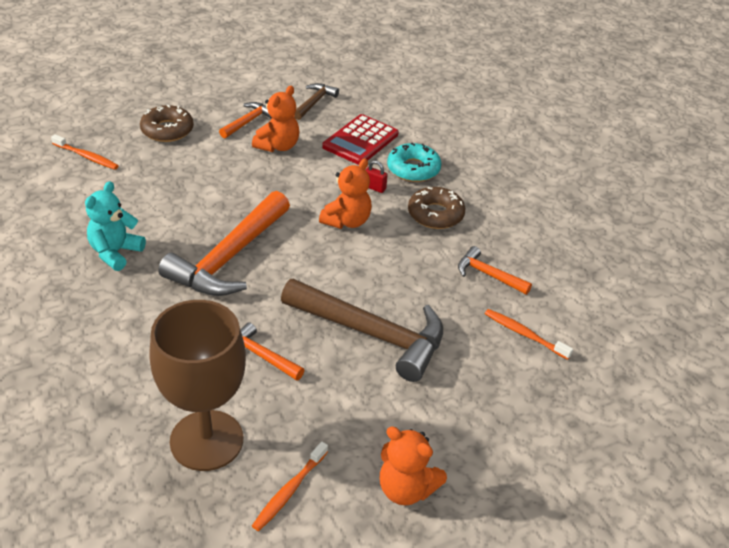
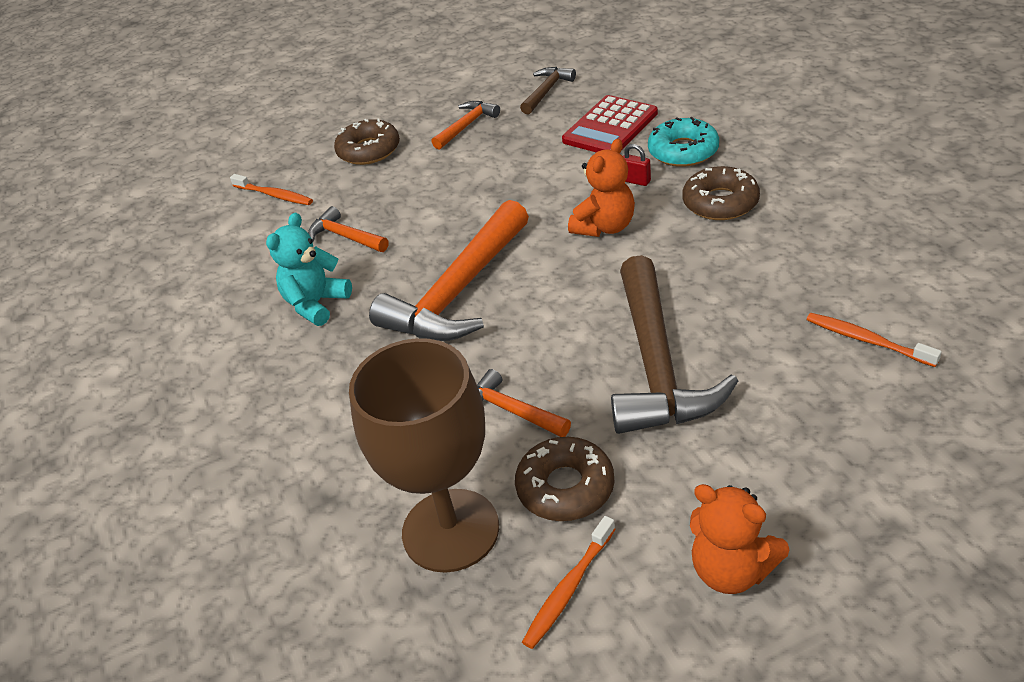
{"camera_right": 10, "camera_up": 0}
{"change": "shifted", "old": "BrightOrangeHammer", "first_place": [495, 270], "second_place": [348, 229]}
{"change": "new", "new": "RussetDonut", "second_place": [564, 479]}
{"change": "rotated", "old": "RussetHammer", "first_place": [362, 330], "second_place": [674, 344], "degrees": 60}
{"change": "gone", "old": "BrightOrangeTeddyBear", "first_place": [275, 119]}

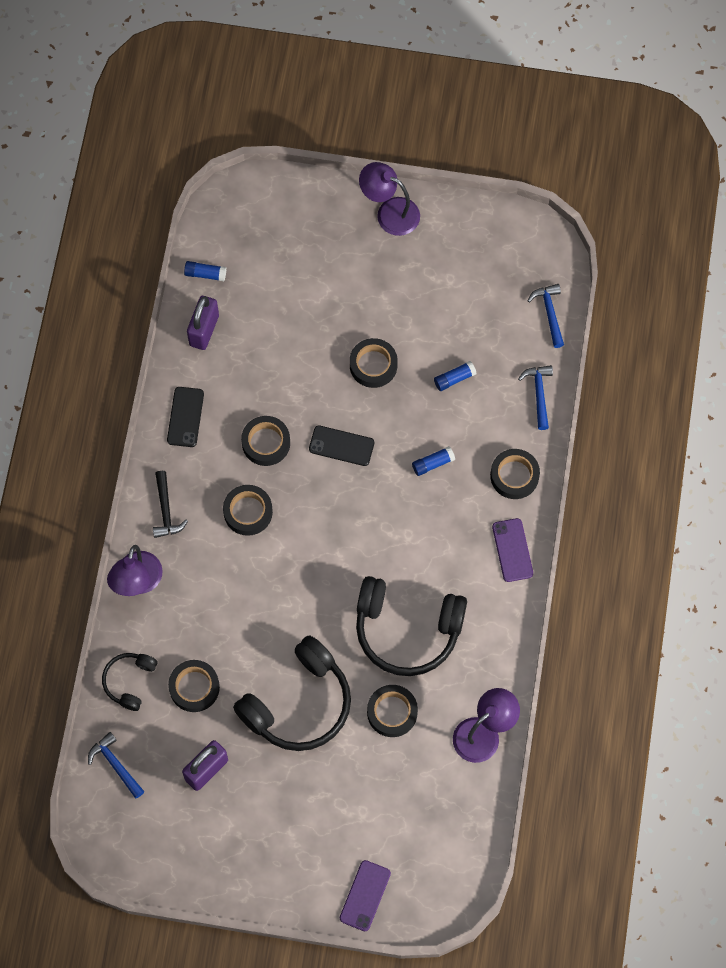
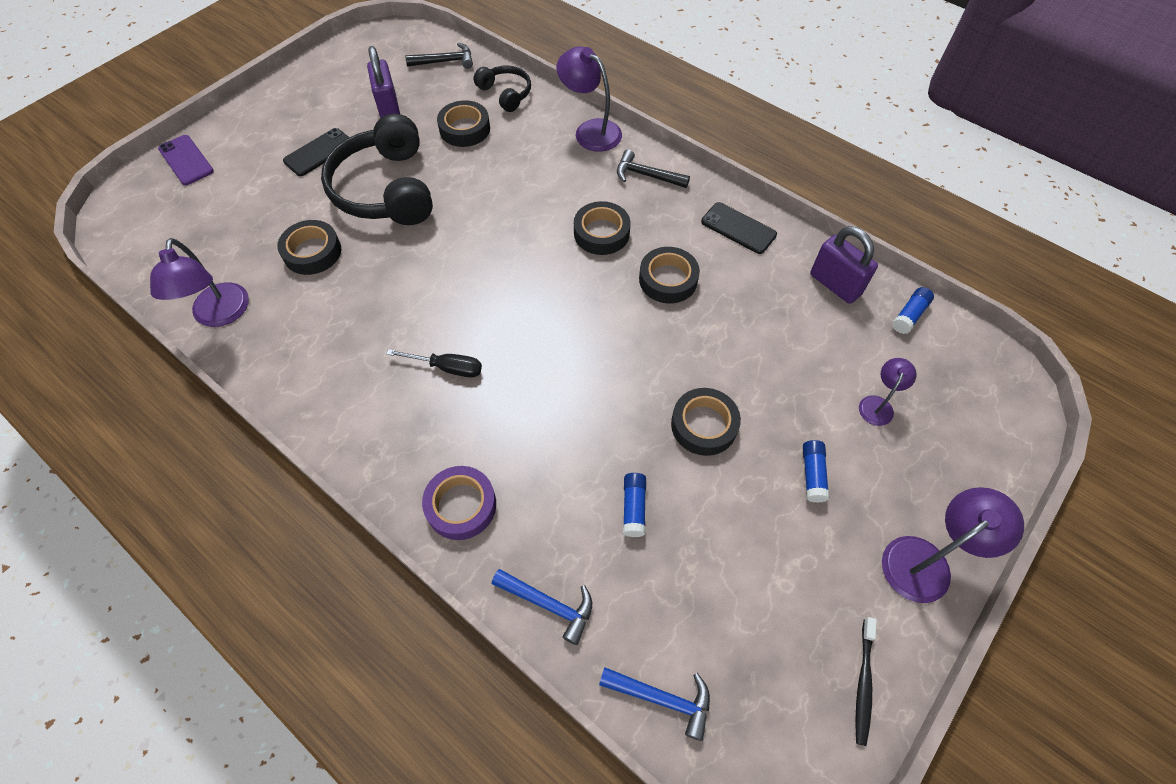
{"camera_right": 120, "camera_up": -10}
{"change": "shifted", "old": "BlackPhone", "first_place": [341, 445], "second_place": [316, 152]}
{"change": "new", "new": "BlackScrewdriver", "second_place": [434, 363]}
{"change": "repainted", "old": "RoyalBlueHammer", "new": "BlackHammer", "first_place": [116, 765], "second_place": [439, 56]}
{"change": "repainted", "old": "BlackStickyTape", "new": "PurpleStickyTape", "first_place": [515, 474], "second_place": [459, 503]}
{"change": "shifted", "old": "RoyalBlueGlue", "first_place": [433, 461], "second_place": [816, 471]}
{"change": "new", "new": "BlackDentalBrush", "second_place": [866, 681]}
{"change": "new", "new": "PurpleDeskLamp", "second_place": [888, 392]}
{"change": "gone", "old": "BlackHeadphones", "first_place": [411, 626]}
{"change": "gone", "old": "PurplePhone", "first_place": [512, 550]}

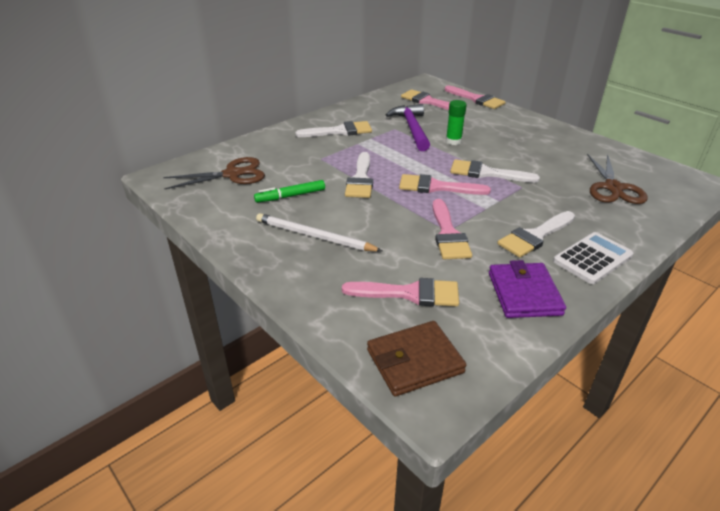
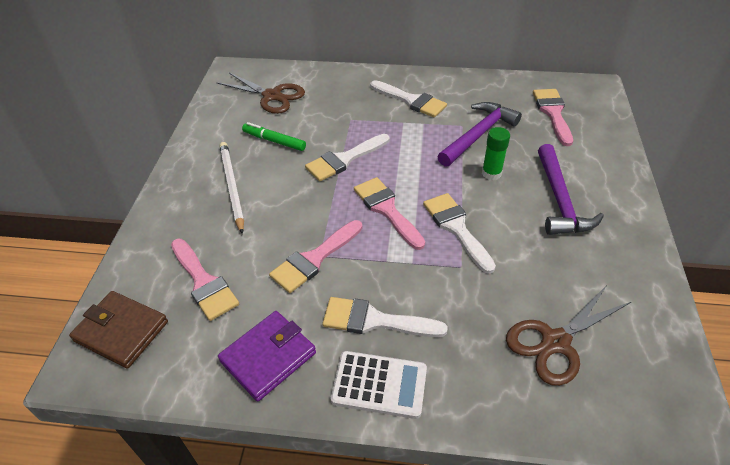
{"camera_right": 50, "camera_up": 10}
{"change": "new", "new": "PurpleHammer", "second_place": [571, 189]}
{"change": "gone", "old": "RosePinkPaintbrush", "first_place": [475, 97]}

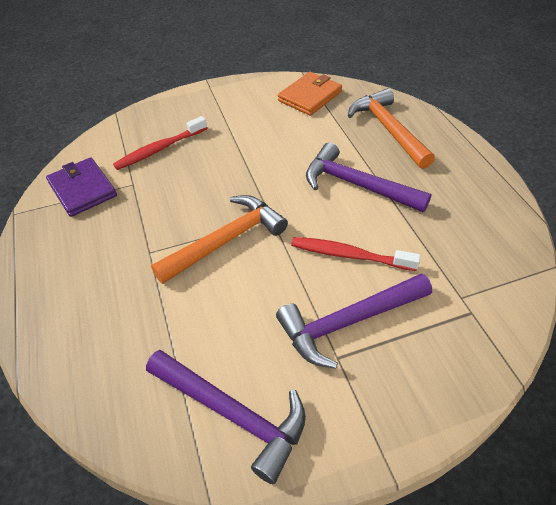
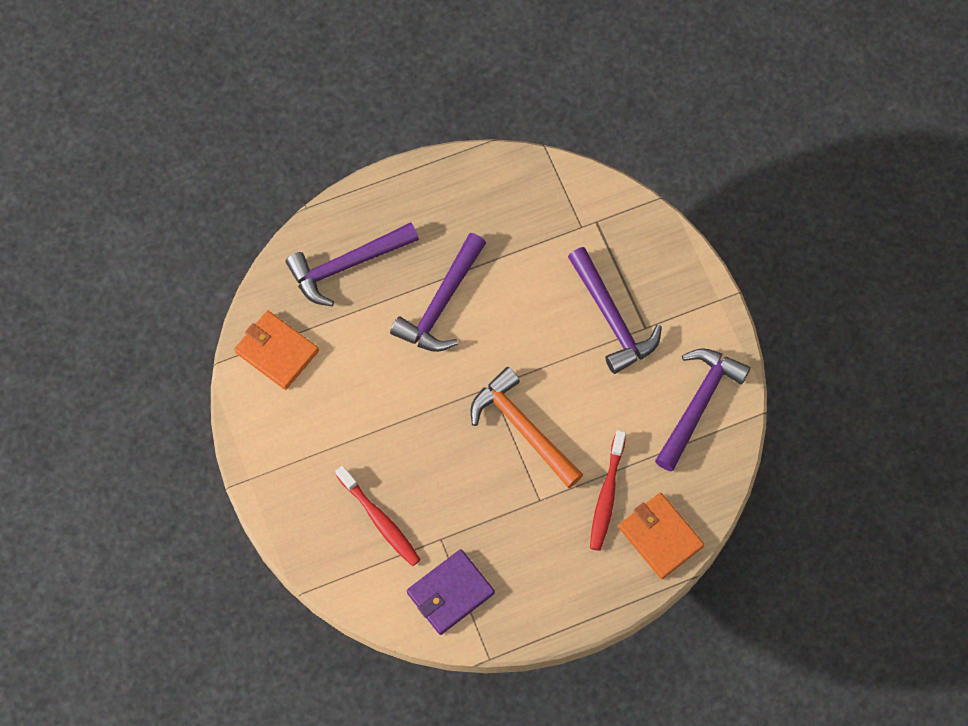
{"camera_right": -95, "camera_up": 20}
{"change": "repainted", "old": "BrightOrangeHammer", "new": "PurpleHammer", "first_place": [391, 128], "second_place": [352, 264]}
{"change": "shifted", "old": "ScarletDentalBrush", "first_place": [355, 254], "second_place": [608, 490]}
{"change": "new", "new": "BrightOrangeWallet", "second_place": [661, 536]}

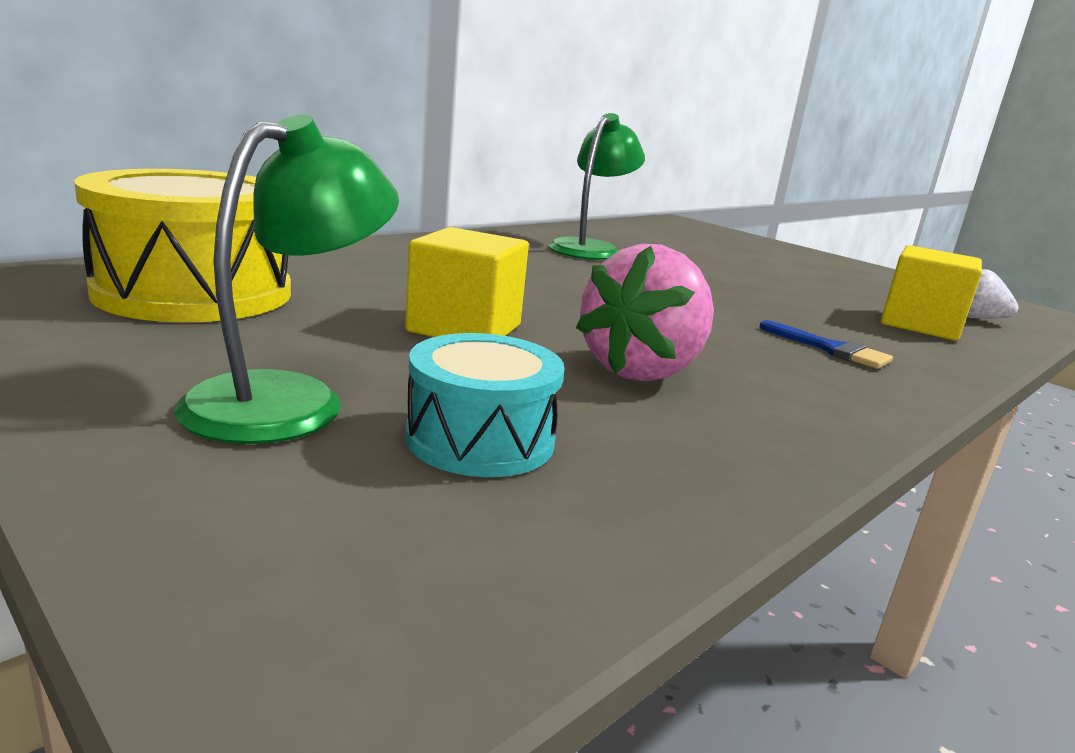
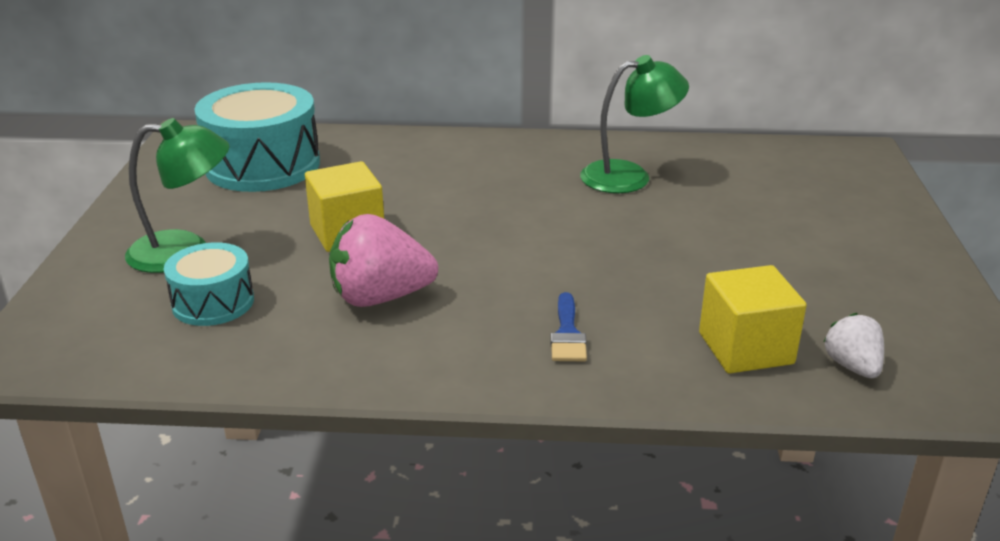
{"camera_right": 50, "camera_up": 10}
{"change": "repainted", "old": "GoldenDrum", "new": "TurquoiseDrum", "first_place": [182, 245], "second_place": [257, 137]}

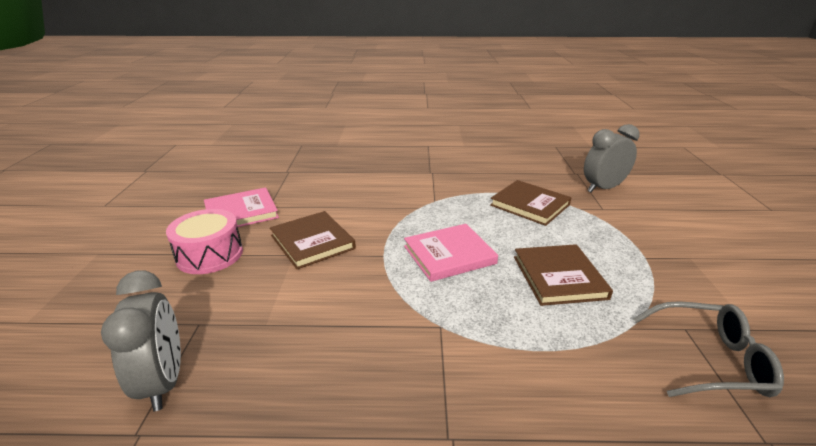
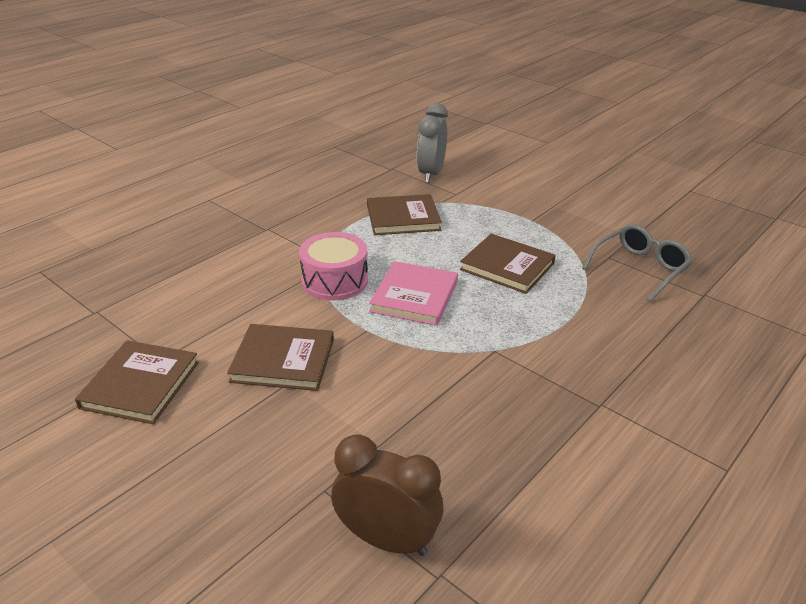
{"camera_right": -50, "camera_up": 5}
{"change": "repainted", "old": "RosePinkHardback", "new": "RussetHardback", "first_place": [241, 207], "second_place": [137, 382]}
{"change": "shifted", "old": "RosePinkDrum", "first_place": [204, 241], "second_place": [333, 266]}
{"change": "repainted", "old": "GrayBedsideClock", "new": "RussetBedsideClock", "first_place": [141, 341], "second_place": [387, 495]}

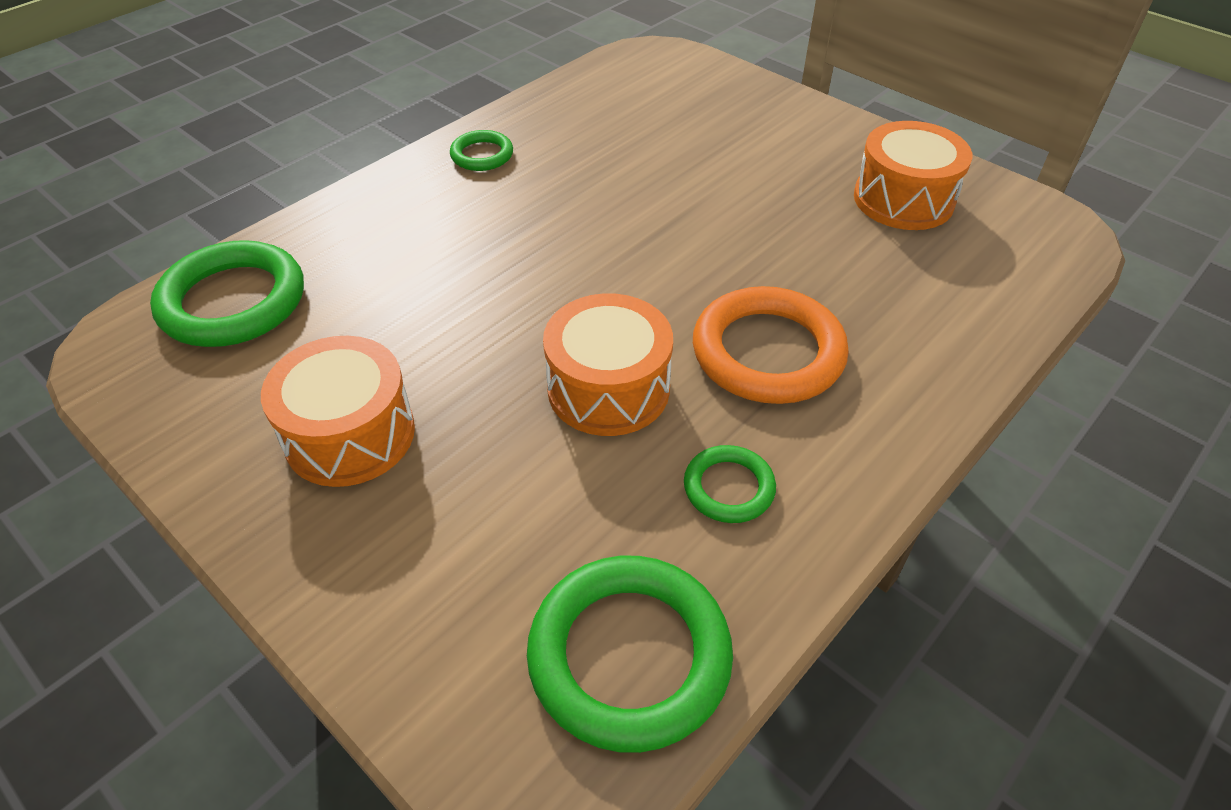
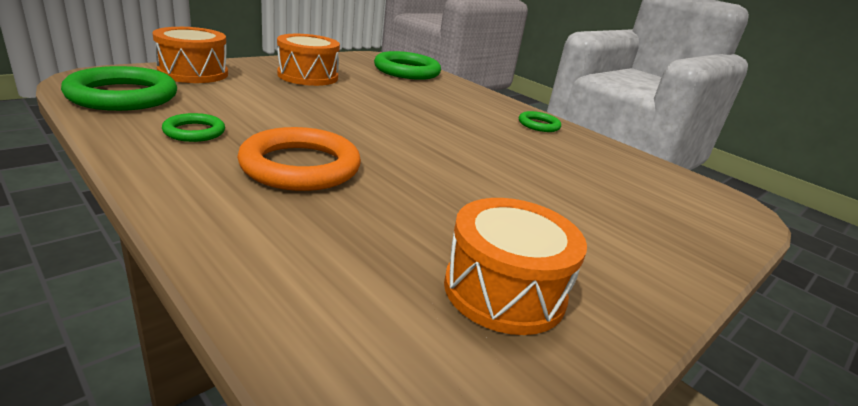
{"camera_right": 90, "camera_up": -20}
{"change": "shifted", "old": "BrightOrangeDrum", "first_place": [608, 364], "second_place": [190, 55]}

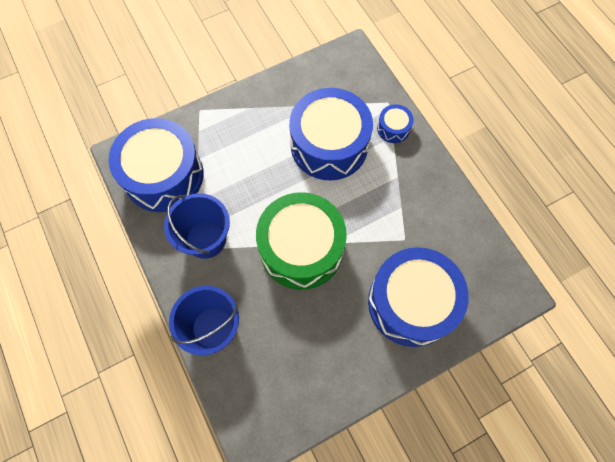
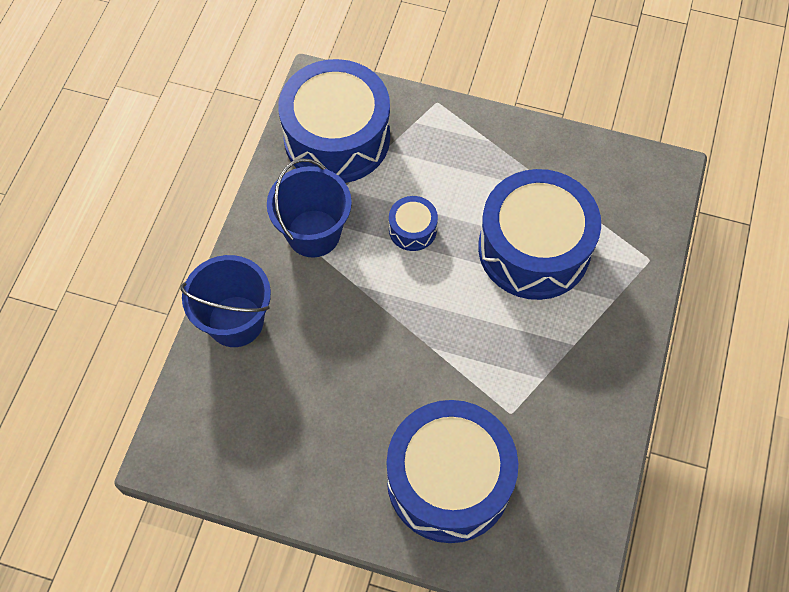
{"camera_right": 45, "camera_up": -5}
{"change": "shifted", "old": "RoyalBlueDrum", "first_place": [395, 123], "second_place": [413, 223]}
{"change": "gone", "old": "LeafGreenDrum", "first_place": [301, 241]}

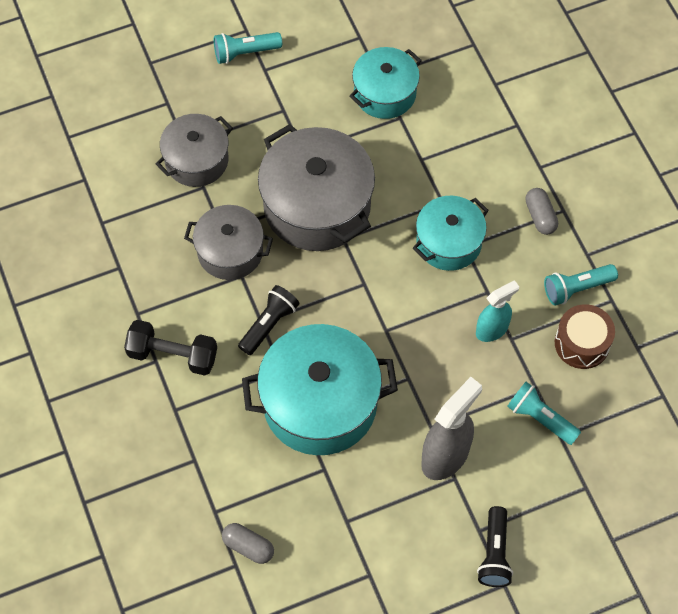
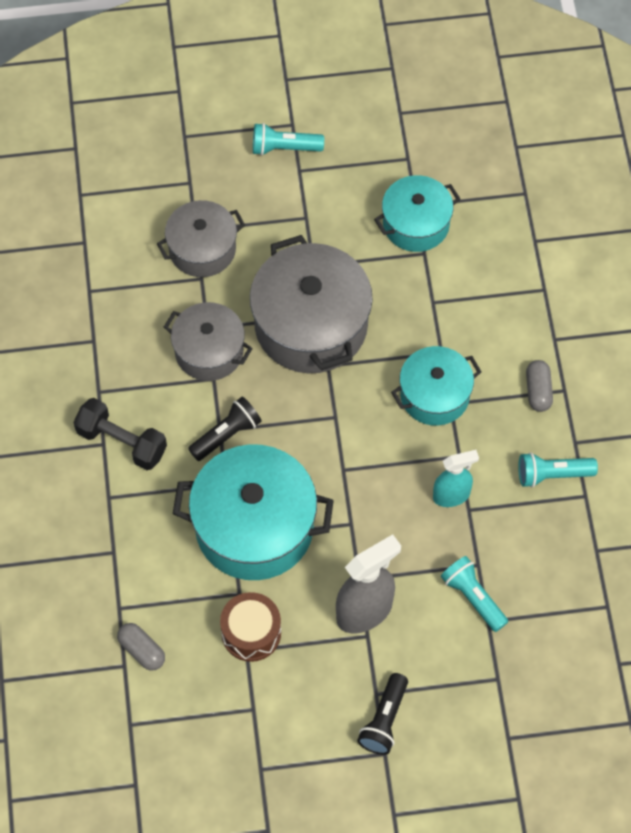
{"camera_right": 15, "camera_up": 0}
{"change": "shifted", "old": "RussetDrum", "first_place": [585, 336], "second_place": [250, 627]}

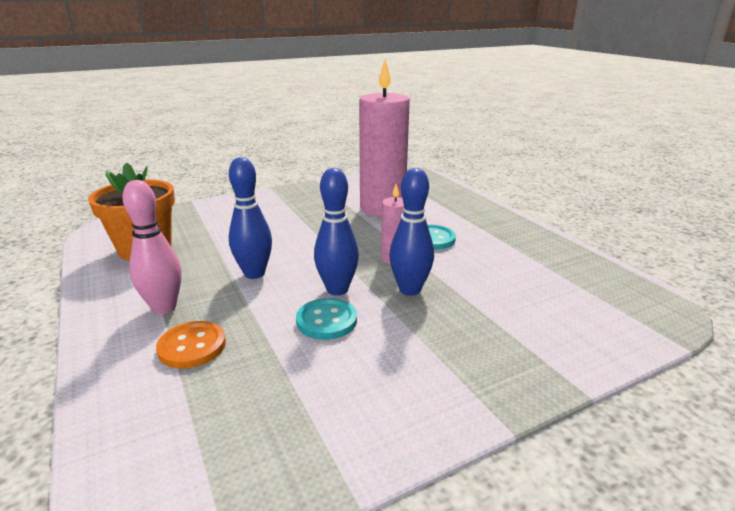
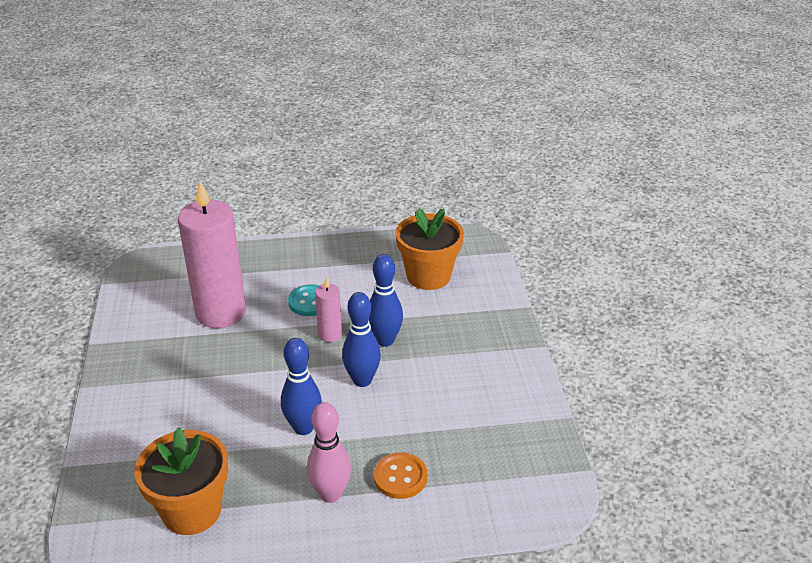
{"camera_right": -70, "camera_up": 10}
{"change": "new", "new": "BrightOrangePottedPlant", "second_place": [429, 249]}
{"change": "gone", "old": "TurquoiseButton", "first_place": [326, 319]}

